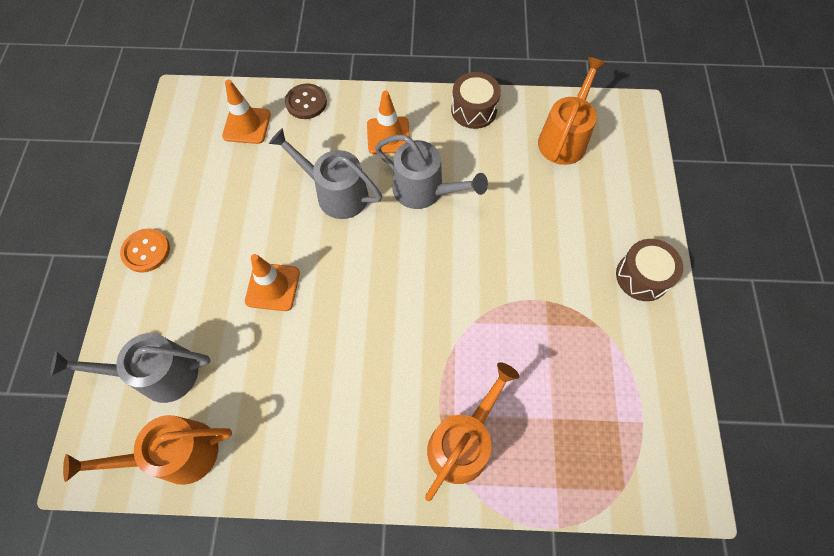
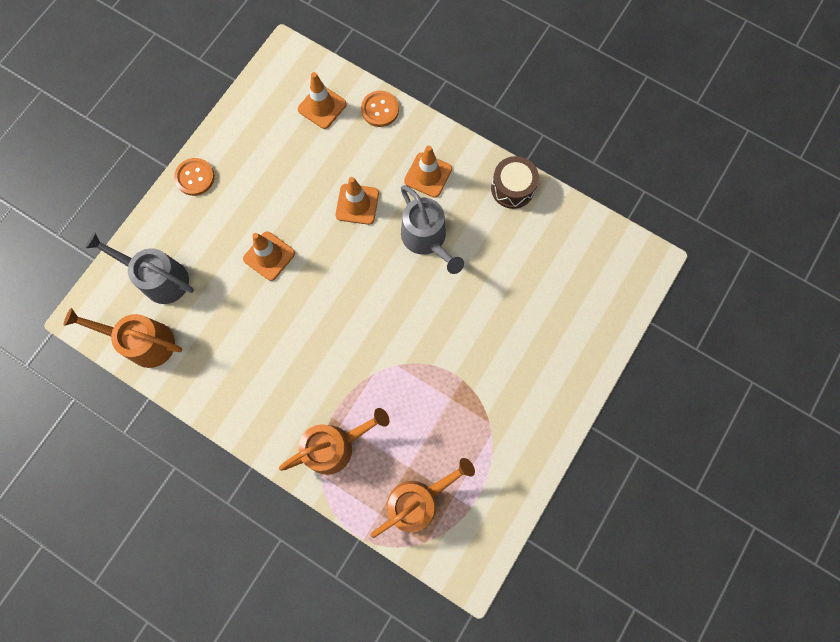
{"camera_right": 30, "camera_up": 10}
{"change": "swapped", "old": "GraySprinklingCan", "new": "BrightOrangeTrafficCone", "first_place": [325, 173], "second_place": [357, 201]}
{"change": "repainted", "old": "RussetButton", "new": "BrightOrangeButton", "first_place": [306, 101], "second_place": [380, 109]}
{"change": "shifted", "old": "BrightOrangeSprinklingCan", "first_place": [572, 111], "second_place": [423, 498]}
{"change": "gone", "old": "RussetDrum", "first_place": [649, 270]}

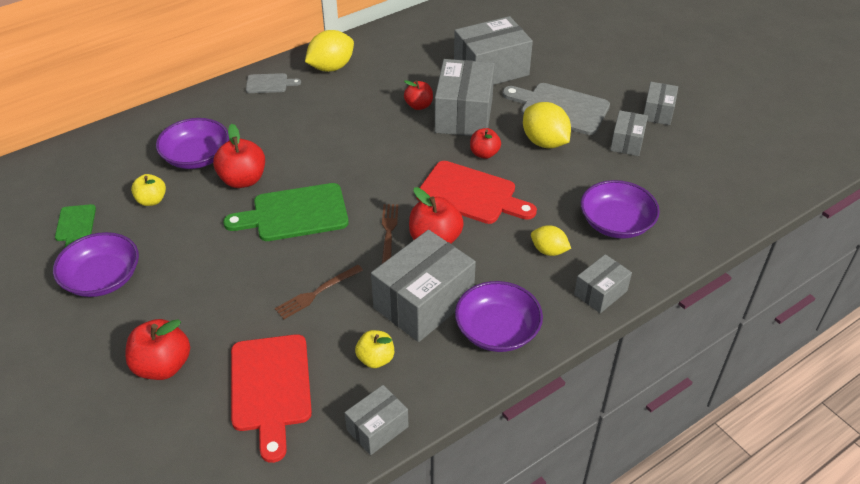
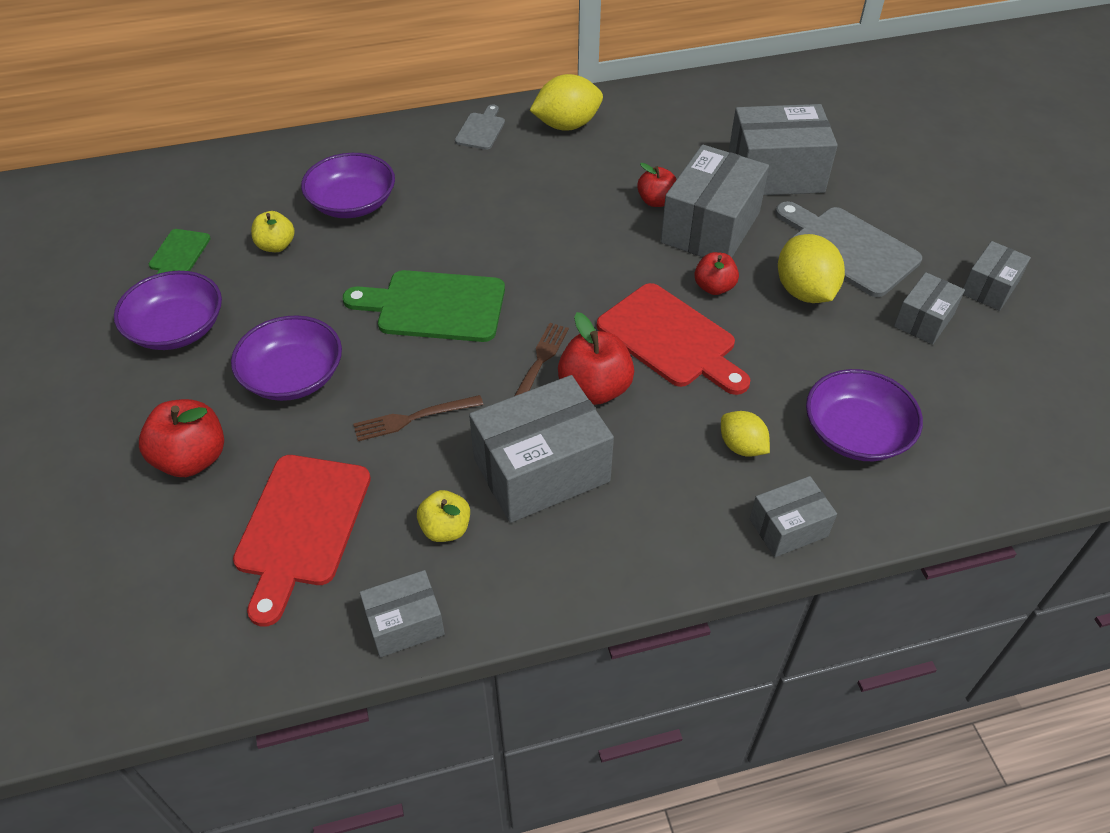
{"camera_right": 20, "camera_up": 5}
{"change": "shifted", "old": "PurpleServingBowl", "first_place": [499, 316], "second_place": [286, 358]}
{"change": "rotated", "old": "GrayBreadBoard", "first_place": [273, 83], "second_place": [480, 127], "degrees": -90}
{"change": "gone", "old": "ScarletAppleFruit", "first_place": [239, 156]}

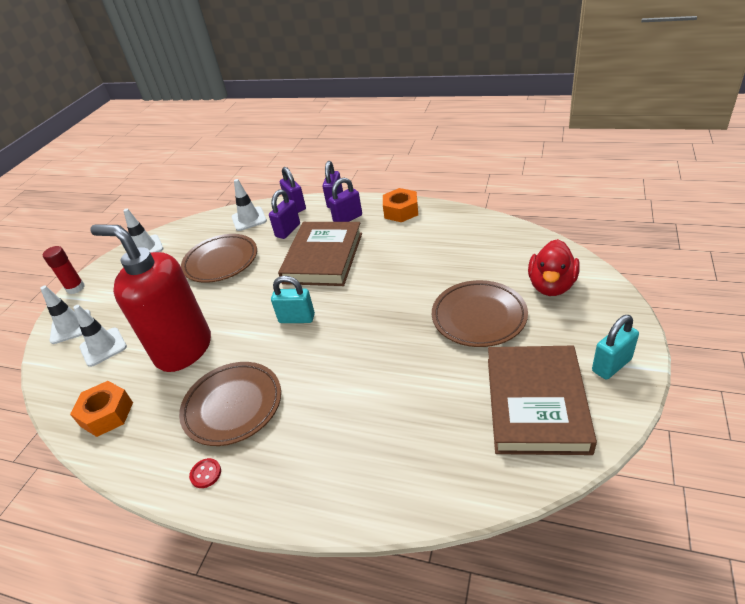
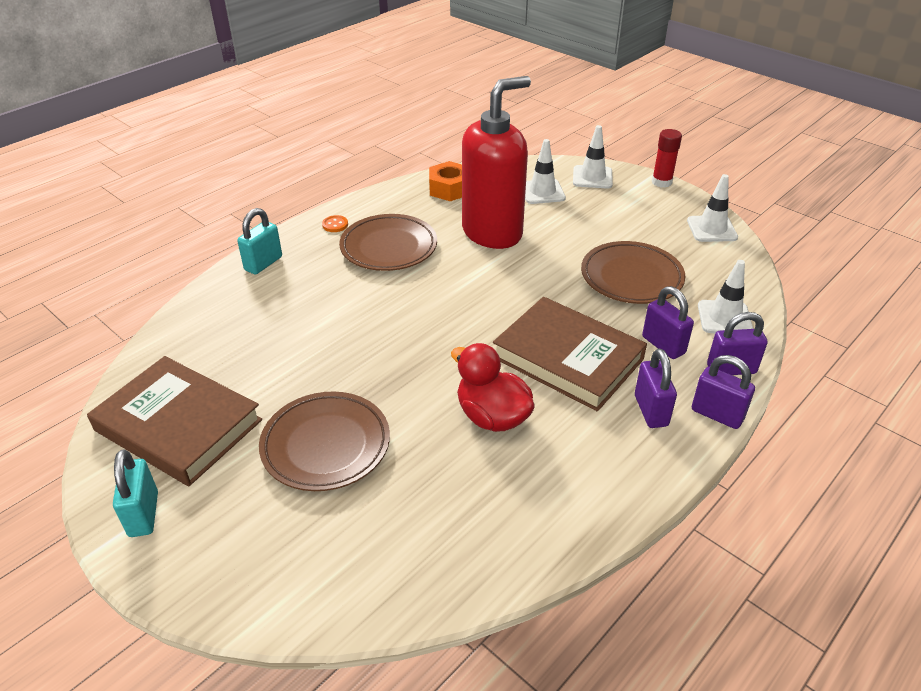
{"camera_right": 110, "camera_up": 0}
{"change": "shifted", "old": "TurquoisePadlock", "first_place": [293, 299], "second_place": [259, 241]}
{"change": "repainted", "old": "ScarletButton", "new": "BrightOrangeButton", "first_place": [205, 473], "second_place": [335, 223]}
{"change": "shifted", "old": "ScarletDuck", "first_place": [554, 267], "second_place": [493, 387]}
{"change": "gone", "old": "BrightOrangeHexagonNut", "first_place": [400, 205]}

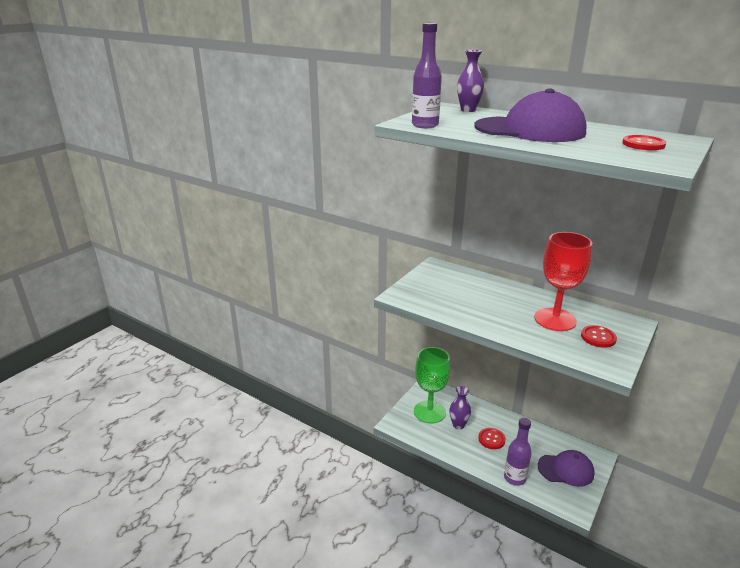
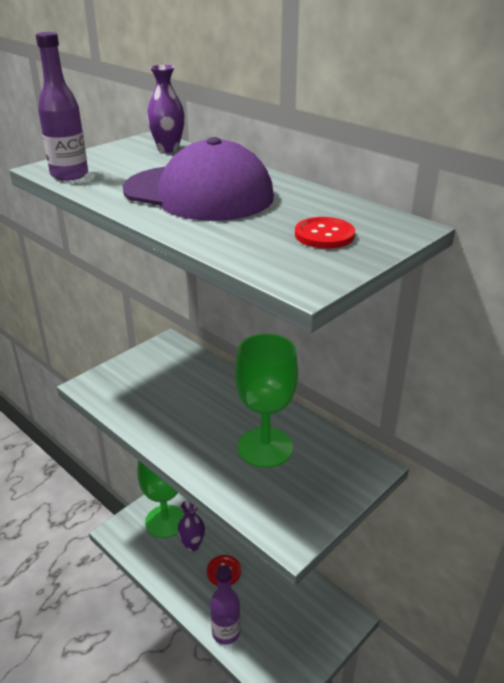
{"camera_right": 10, "camera_up": 5}
{"change": "repainted", "old": "ScarletGoblet", "new": "LeafGreenGoblet", "first_place": [563, 281], "second_place": [266, 401]}
{"change": "gone", "old": "PurplePeakedCap", "first_place": [566, 468]}
{"change": "gone", "old": "ScarletButton", "first_place": [599, 336]}

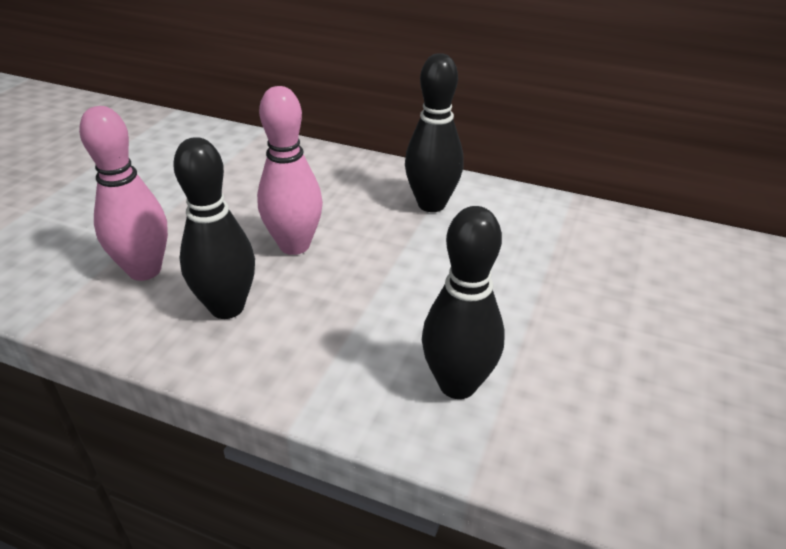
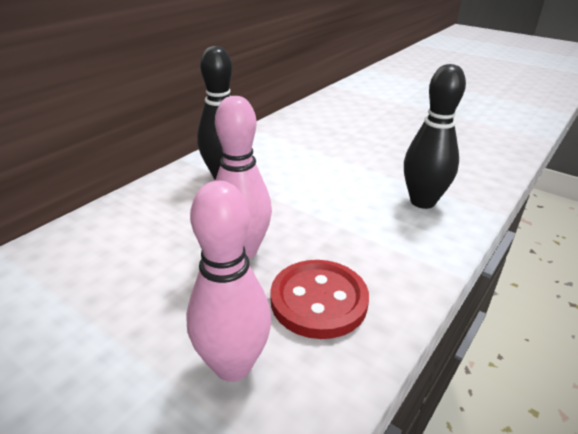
{"camera_right": -75, "camera_up": -5}
{"change": "swapped", "old": "BlackBowlingPin", "new": "ScarletButton", "first_place": [214, 228], "second_place": [319, 299]}

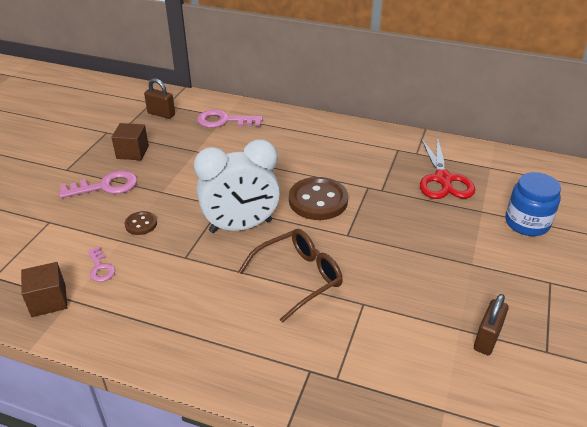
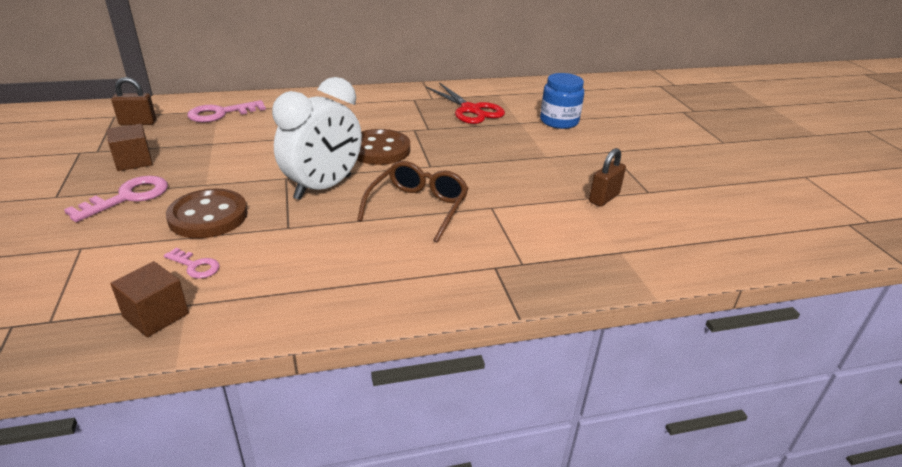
{"camera_right": -35, "camera_up": -5}
{"change": "scaled", "old": "RussetButton", "first_place": [141, 223], "second_place": [207, 213], "factor": 1.97}
{"change": "rotated", "old": "RussetPadlock", "first_place": [491, 324], "second_place": [607, 177], "degrees": 45}

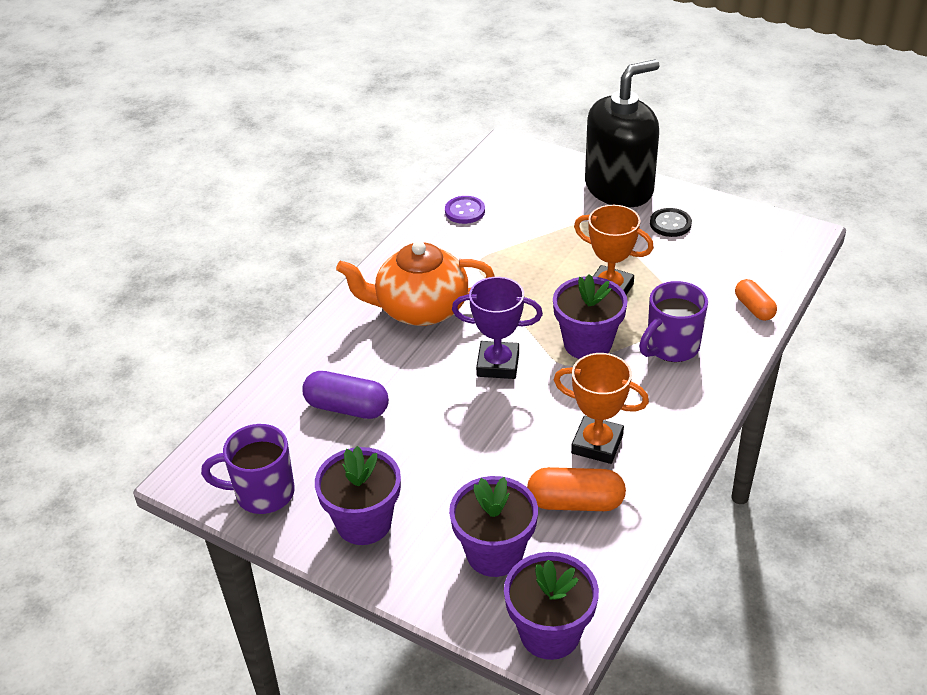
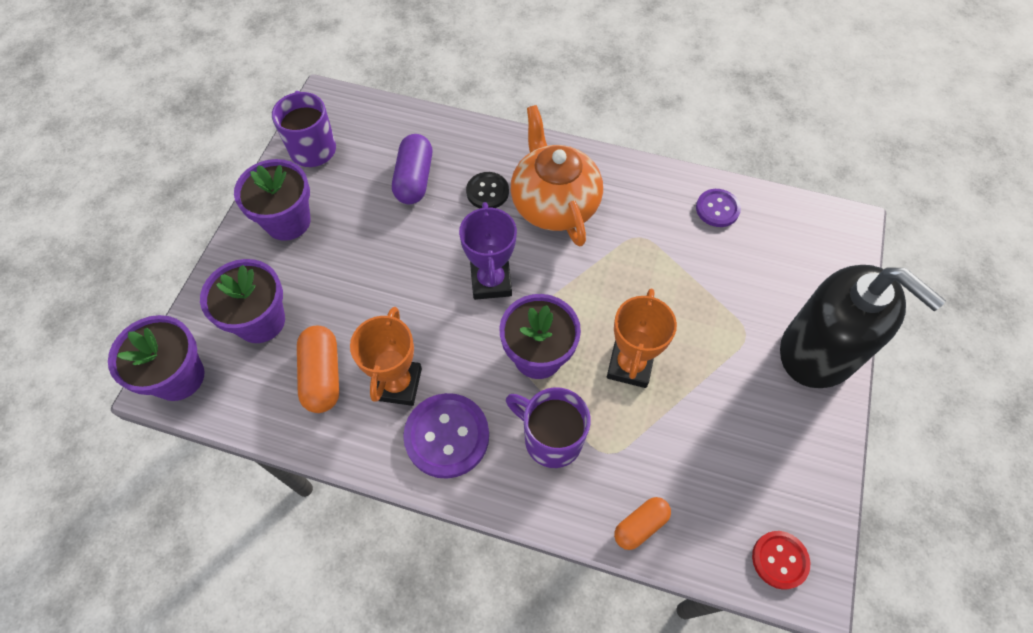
{"camera_right": 75, "camera_up": 20}
{"change": "new", "new": "PurpleButton", "second_place": [446, 436]}
{"change": "shifted", "old": "BlackButton", "first_place": [671, 222], "second_place": [487, 190]}
{"change": "new", "new": "ScarletButton", "second_place": [781, 560]}

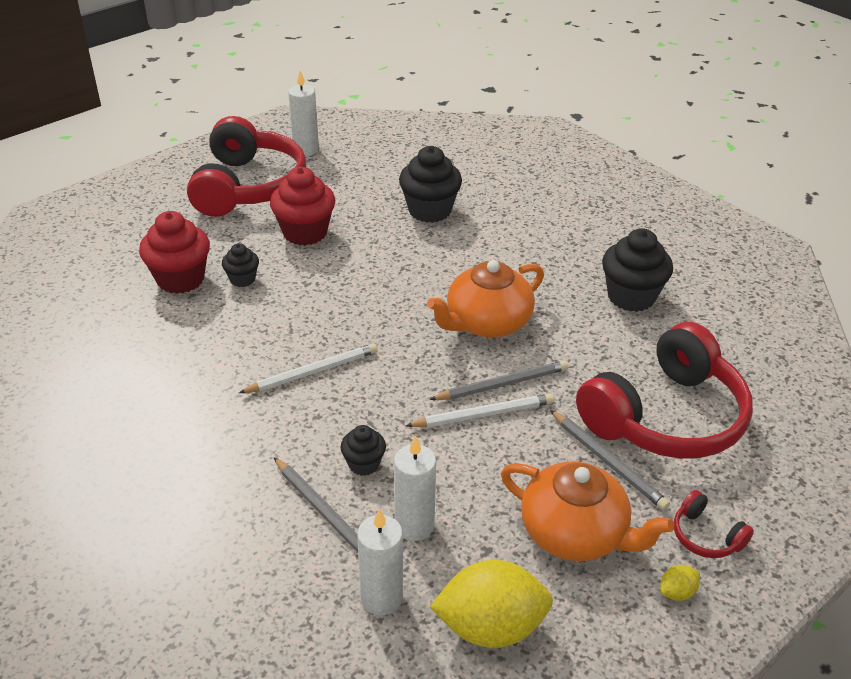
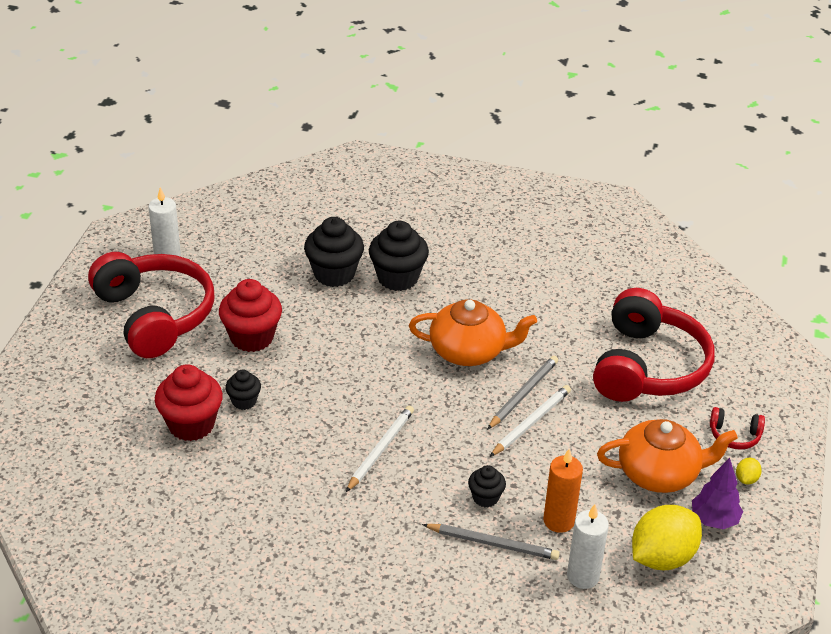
{"camera_right": -35, "camera_up": 0}
{"change": "shifted", "old": "BlackCupcake", "first_place": [637, 270], "second_place": [399, 256]}
{"change": "rotated", "old": "BrightOrangeTeapot", "first_place": [485, 298], "second_place": [473, 332], "degrees": -105}
{"change": "repainted", "old": "SnowWhiteCandle", "new": "BrightOrangeCandle", "first_place": [415, 488], "second_place": [563, 491]}
{"change": "new", "new": "PurpleTree", "second_place": [717, 493]}
{"change": "gone", "old": "GrayLeadPencil", "first_place": [610, 460]}

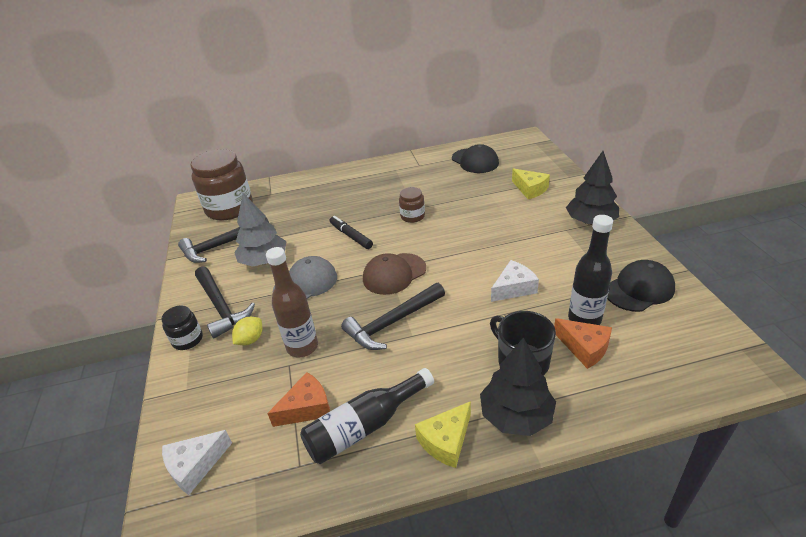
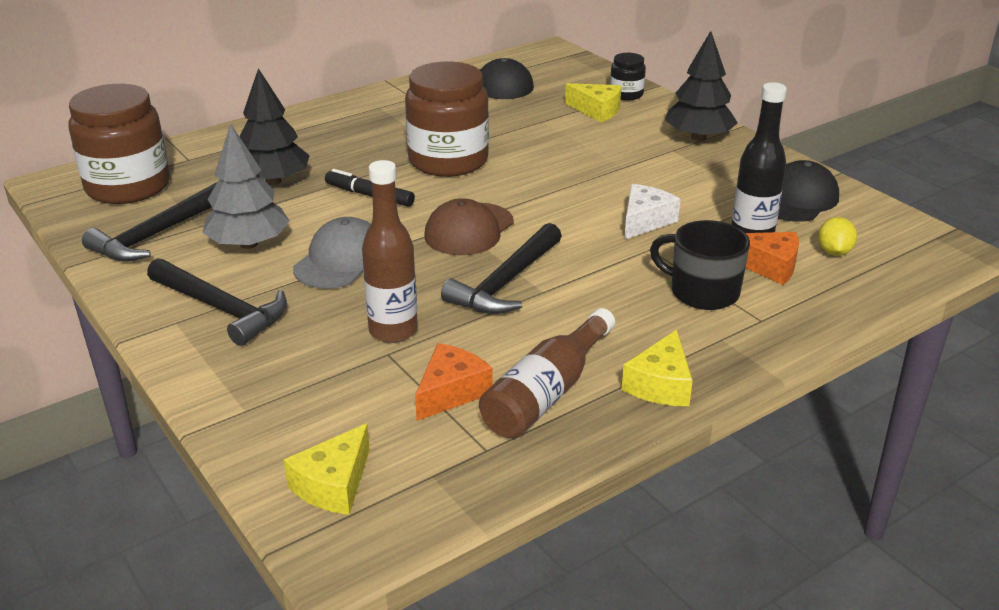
{"camera_right": -25, "camera_up": -5}
{"change": "shifted", "old": "BlackTree", "first_place": [518, 387], "second_place": [274, 126]}
{"change": "repainted", "old": "SnowWhiteCheese", "new": "GoldenCheese", "first_place": [197, 462], "second_place": [327, 469]}
{"change": "scaled", "old": "RussetJar", "first_place": [412, 205], "second_place": [447, 119], "factor": 2.1}
{"change": "repainted", "old": "BlackBottle", "new": "RussetBottle", "first_place": [367, 416], "second_place": [547, 373]}
{"change": "shifted", "old": "BlackJar", "first_place": [182, 327], "second_place": [628, 76]}
{"change": "shifted", "old": "GoldenLemon", "first_place": [247, 331], "second_place": [837, 236]}

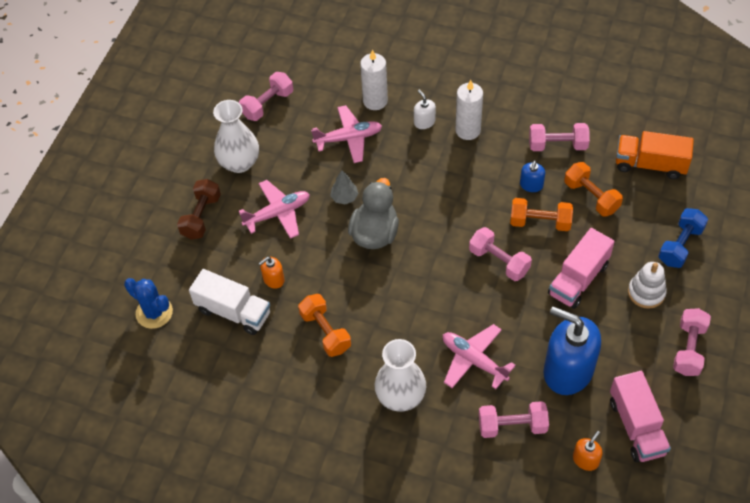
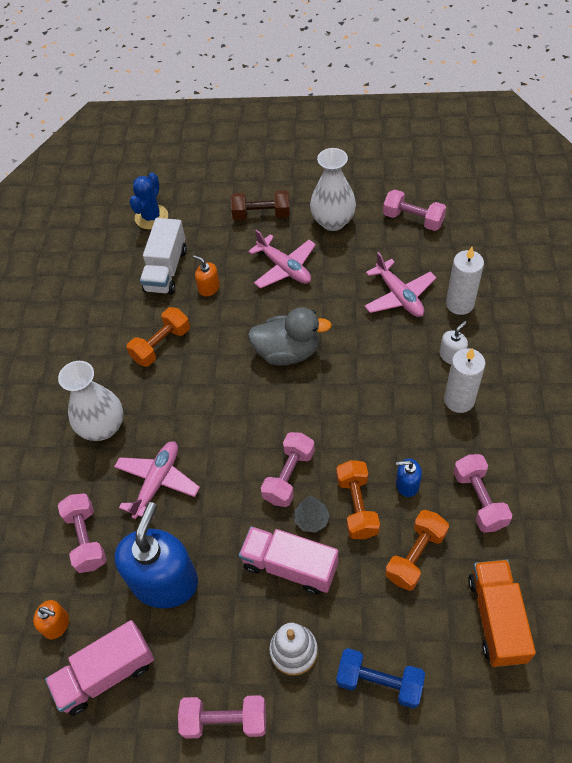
{"camera_right": 75, "camera_up": 0}
{"change": "shifted", "old": "GrayTree", "first_place": [344, 187], "second_place": [312, 514]}

